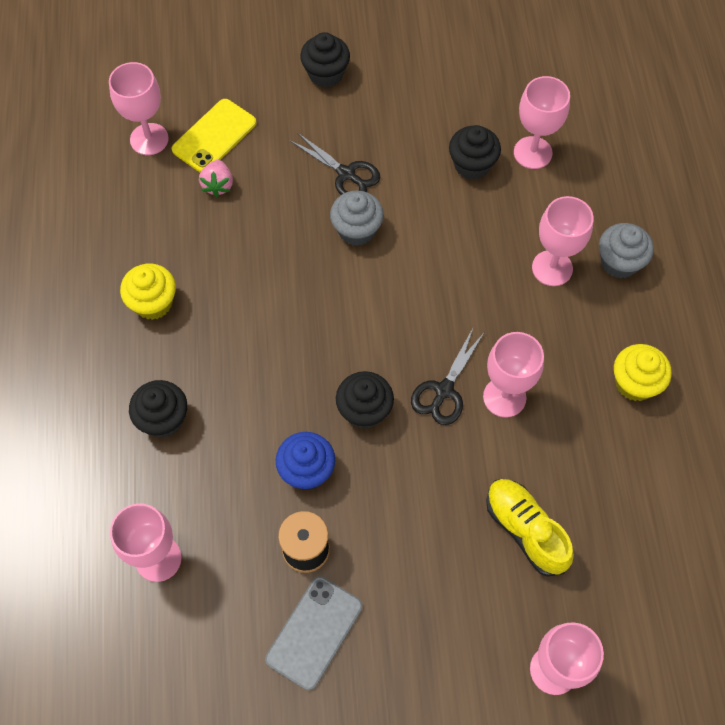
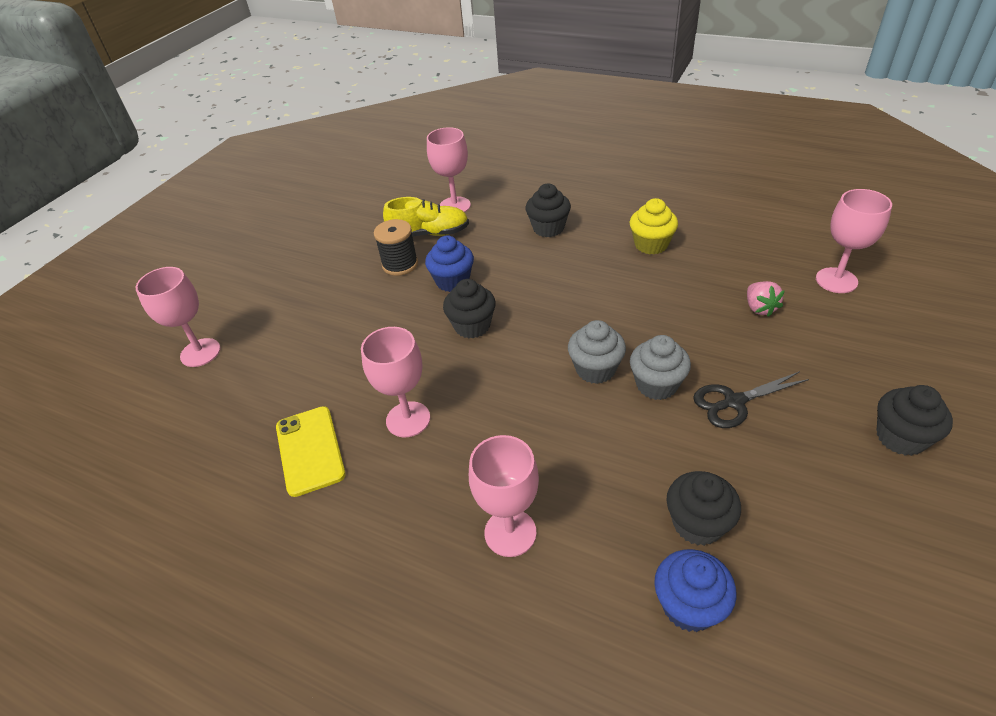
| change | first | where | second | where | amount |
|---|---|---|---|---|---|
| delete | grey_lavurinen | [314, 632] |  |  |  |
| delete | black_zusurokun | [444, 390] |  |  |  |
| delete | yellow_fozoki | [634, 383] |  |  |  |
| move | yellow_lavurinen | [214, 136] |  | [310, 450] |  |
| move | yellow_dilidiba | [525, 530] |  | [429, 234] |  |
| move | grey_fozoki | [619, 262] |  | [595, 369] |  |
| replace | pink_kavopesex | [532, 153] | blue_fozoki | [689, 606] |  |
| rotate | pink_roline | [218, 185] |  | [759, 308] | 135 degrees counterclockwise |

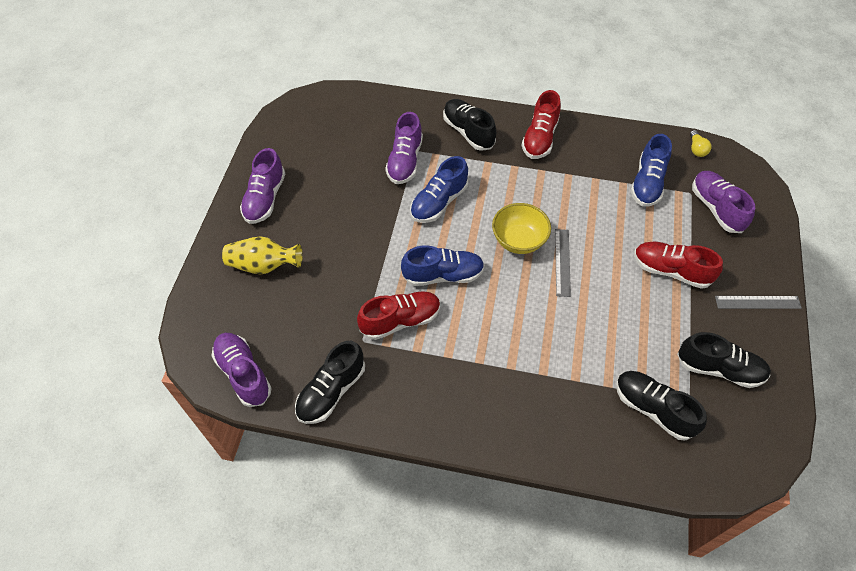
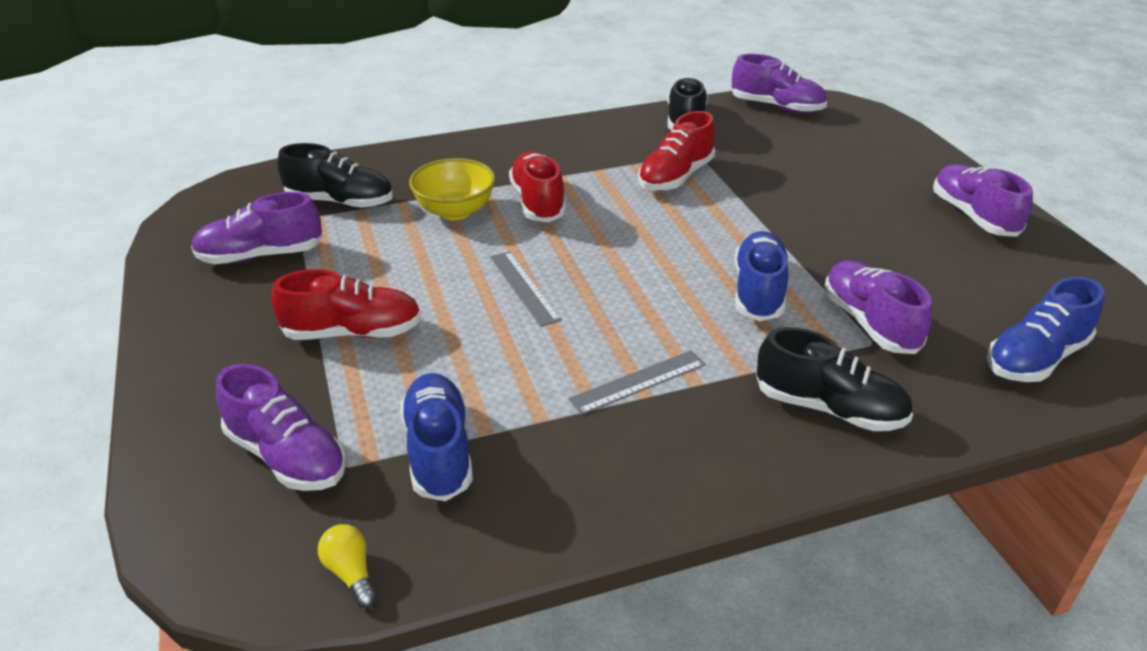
| change | first | where | second | where | amount |
|---|---|---|---|---|---|
| delete | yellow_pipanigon | [263, 265] |  |  |  |
| move | blue_dilidiba | [443, 275] |  | [1035, 358] |  |
| move | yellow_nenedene | [518, 241] |  | [455, 211] |  |
| move | red_dilidiba | [540, 138] |  | [538, 202] |  |
| move | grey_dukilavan | [757, 302] |  | [638, 382] |  |
| recolor | black_dilidiba | [719, 369] | purple_dilidiba | [261, 255] |  |

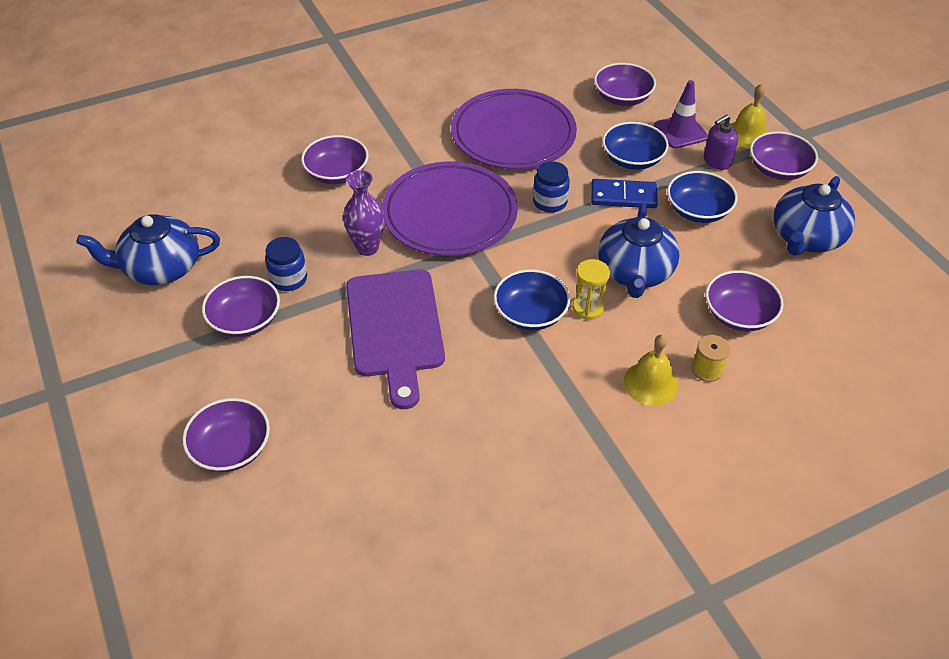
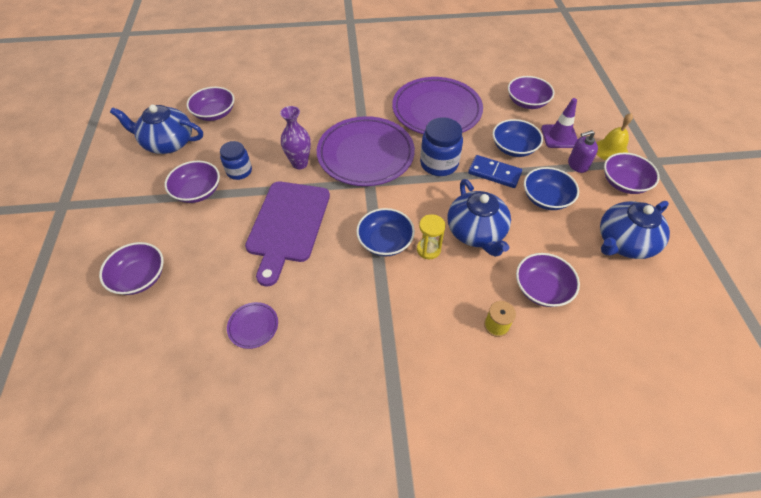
| change | first | where | second | where | amount |
|---|---|---|---|---|---|
| delete | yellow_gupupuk | [650, 383] |  |  |  |
| insert |  |  | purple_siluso | [253, 326] |  |
| move | purple_nenedene | [337, 173] |  | [215, 113] |  |
| rotate | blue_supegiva | [635, 272] |  | [476, 232] | 45 degrees counterclockwise |
| resize | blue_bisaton | [550, 202] |  | [439, 164] | x1.51 |

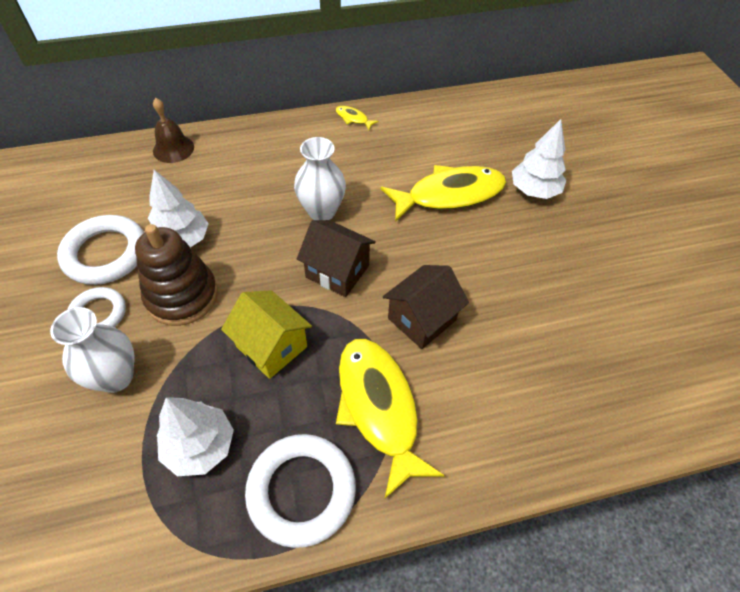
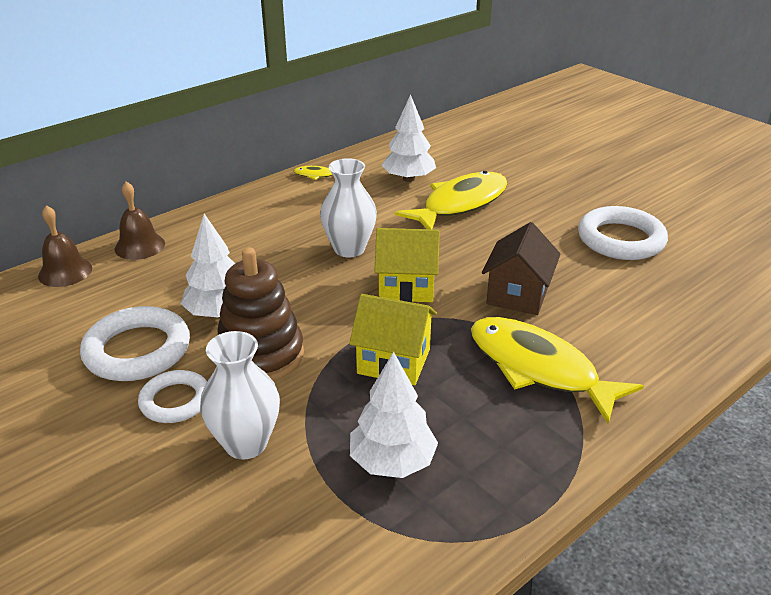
| change | first | where | second | where | amount |
|---|---|---|---|---|---|
| insert |  |  | brown_gupupuk | [65, 272] |  |
| move | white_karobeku | [301, 491] |  | [621, 239] |  |
| move | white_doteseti | [534, 190] |  | [408, 179] |  |
| recolor | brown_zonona | [337, 271] | yellow_zonona | [406, 286] |  |

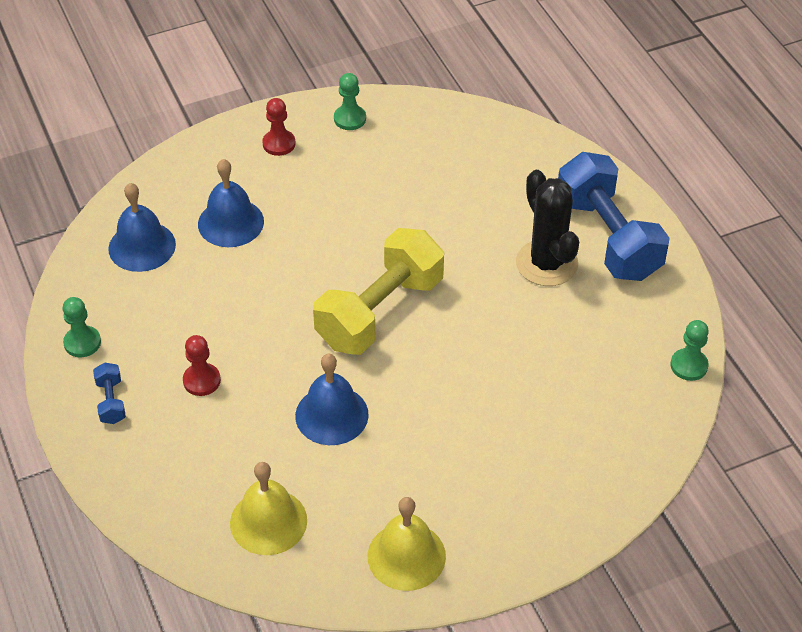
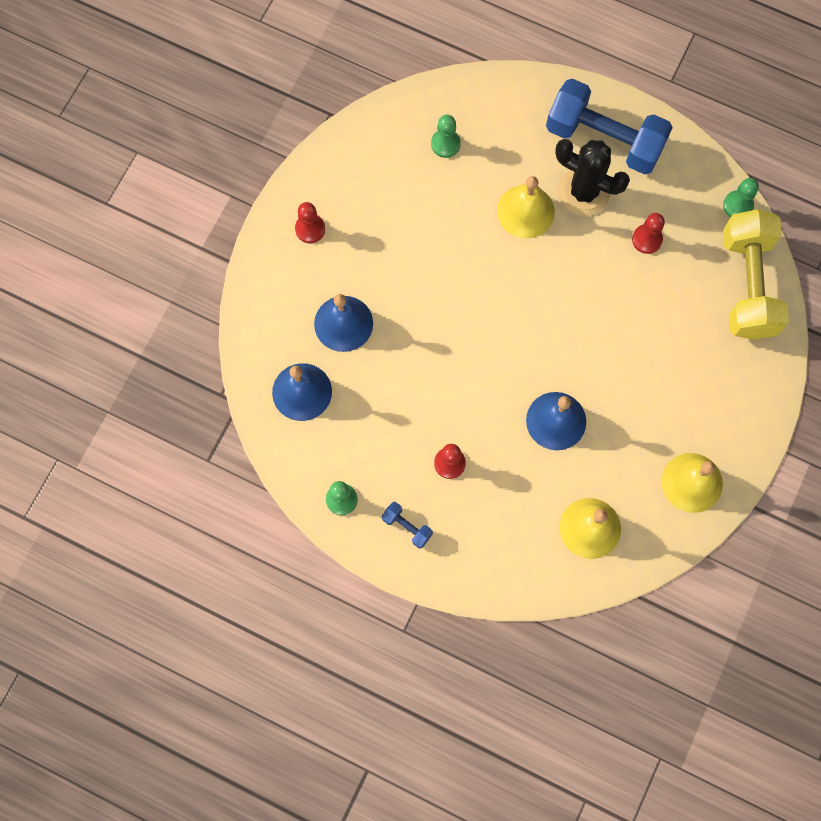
| change | first | where | second | where | amount |
|---|---|---|---|---|---|
| insert |  |  | yellow_gupupuk | [525, 211] |  |
| insert |  |  | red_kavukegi | [647, 239] |  |
| move | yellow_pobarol | [380, 312] |  | [747, 285] |  |
| move | green_kavukegi | [350, 119] |  | [445, 144] |  |

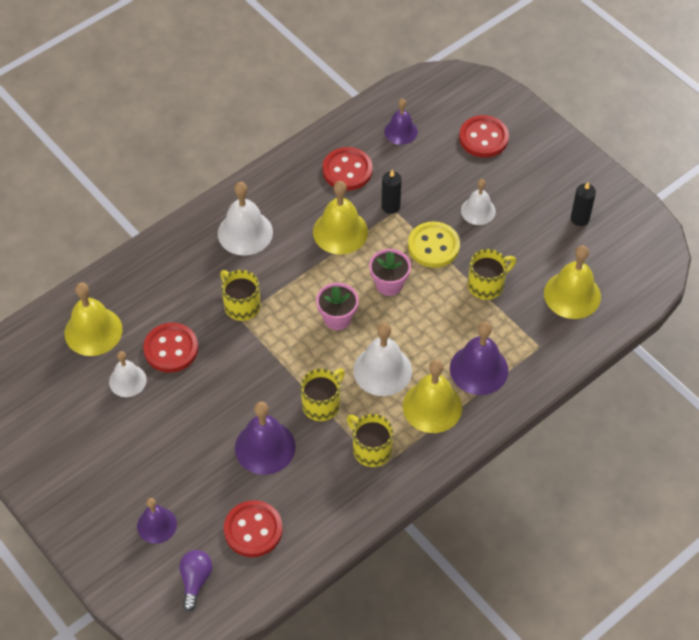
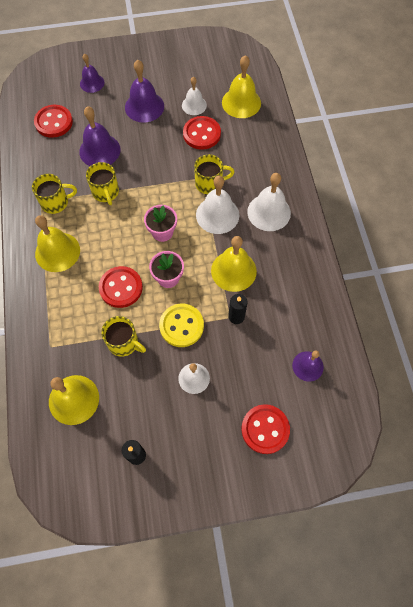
| change | first | where | second | where | amount |
|---|---|---|---|---|---|
| delete | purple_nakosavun | [195, 581] |  |  |  |
| move | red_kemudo | [347, 170] |  | [121, 288] |  |
| move | white_gupupuk | [382, 370] |  | [217, 215] |  |
| move | purple_gupupuk | [479, 369] |  | [144, 106] |  |
| rotate | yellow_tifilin | [487, 285] |  | [124, 343] | 60 degrees counterclockwise |

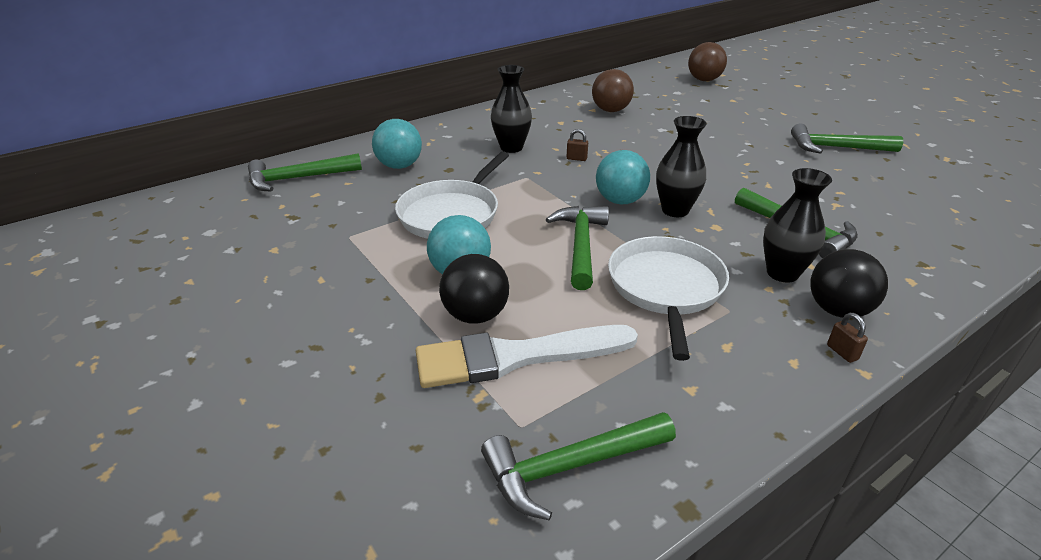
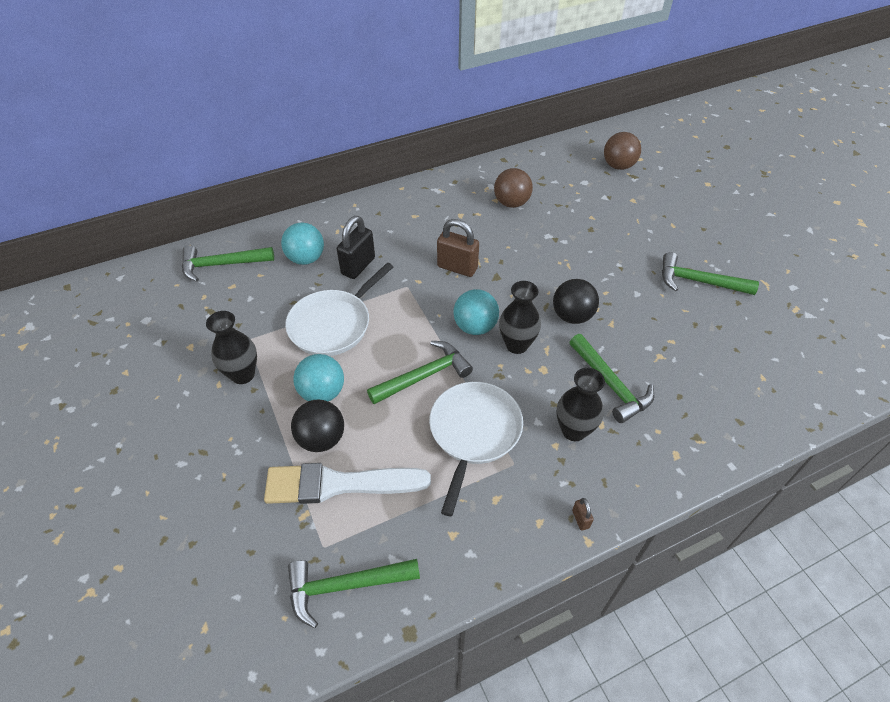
| change | first | where | second | where | amount |
|---|---|---|---|---|---|
| insert |  |  | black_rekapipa | [358, 266] |  |
| move | black_pipanigon | [511, 148] |  | [243, 374] |  |
| move | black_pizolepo | [838, 310] |  | [572, 316] |  |
| rotate | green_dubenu | [581, 245] |  | [424, 376] | 45 degrees clockwise |
| resize | brown_rekapipa | [576, 158] |  | [457, 267] | x2.21 |

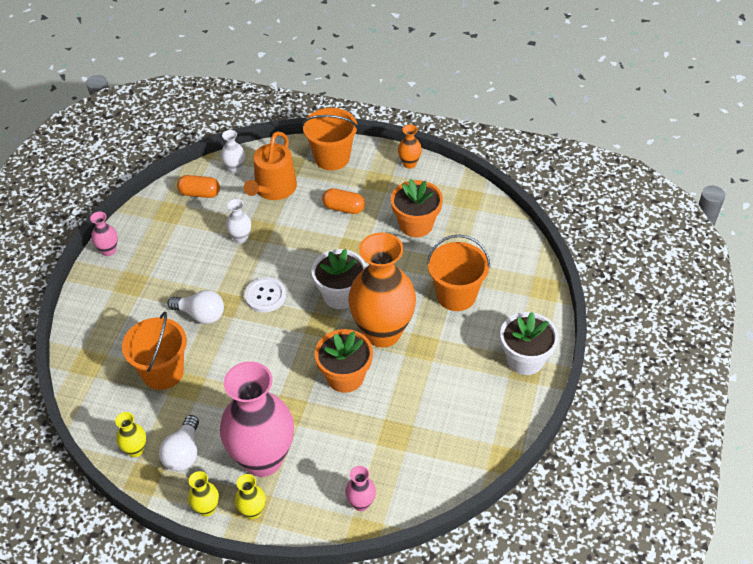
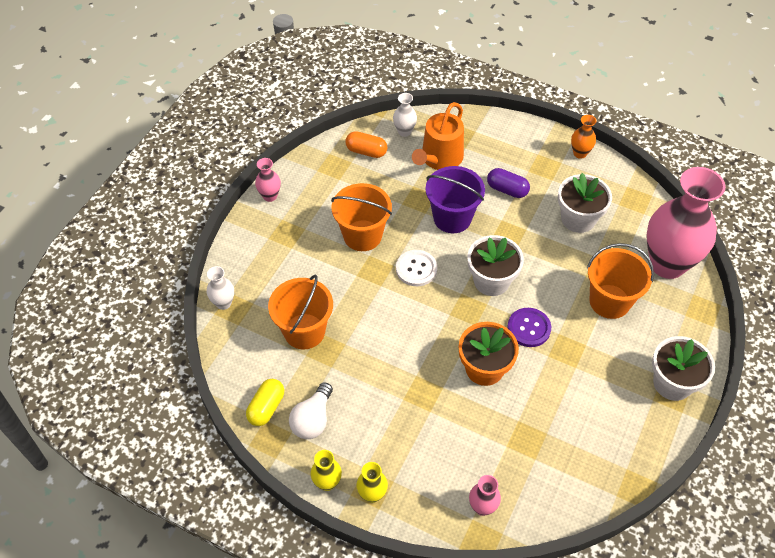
| change | first | where | second | where | amount |
|---|---|---|---|---|---|
| delete | white_nakosavun | [201, 315] |  |  |  |
| insert |  |  | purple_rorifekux | [452, 218] |  |
| move | pink_pipanigon | [263, 459] |  | [667, 264] |  |
| move | white_pipanigon | [241, 238] |  | [223, 303] |  |
| move | orange_rorifekux | [332, 157] |  | [362, 235] |  |
| replace | yellow_pipanigon | [135, 450] | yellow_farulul | [266, 407] |  |
| replace | orange_pipanigon | [382, 332] | purple_kemudo | [529, 328] |  |
| recolor | orange_farulul | [343, 208] | purple_farulul | [507, 190] |  |
| recolor | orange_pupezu | [416, 224] | white_pupezu | [578, 219] |  |

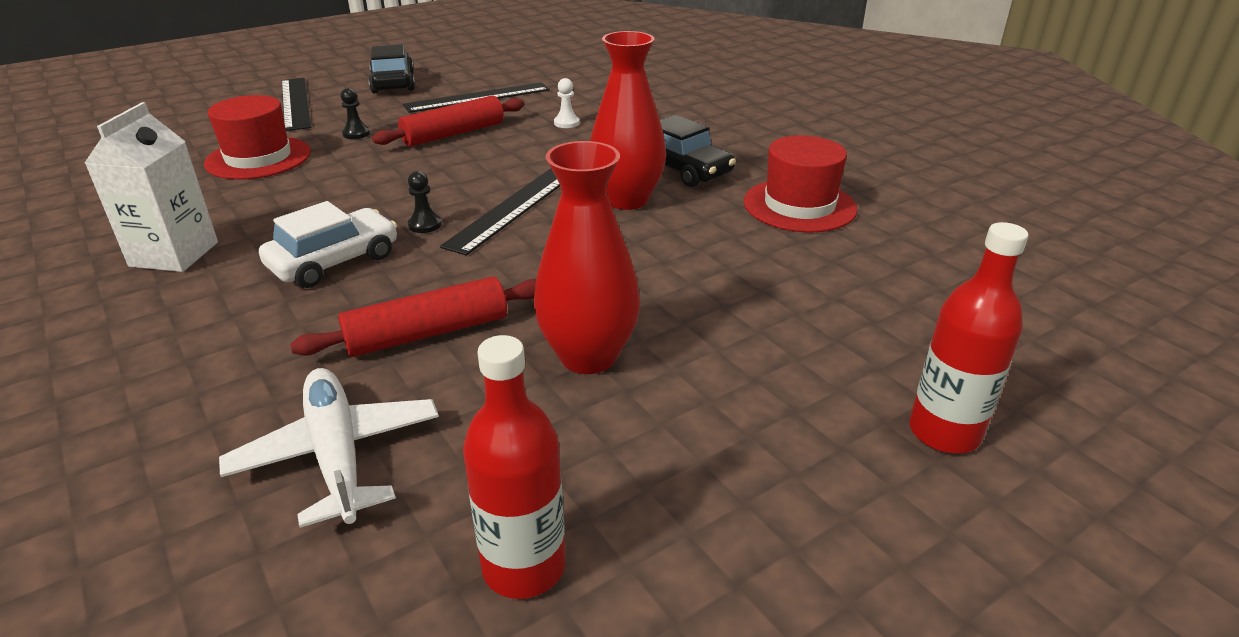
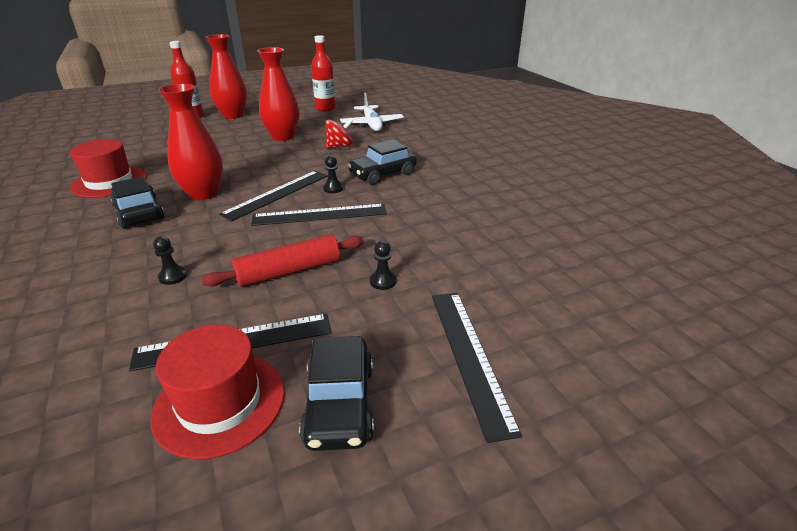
| change | first | where | second | where | amount |
|---|---|---|---|---|---|
| delete | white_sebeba | [174, 254] |  |  |  |
| insert |  |  | red_pipanigon | [233, 115] |  |
| insert |  |  | black_dukilavan | [320, 215] |  |
| move | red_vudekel | [258, 158] |  | [220, 402] |  |
| replace | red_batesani | [427, 333] | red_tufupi | [340, 146] |  |
| recolor | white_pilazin | [334, 261] | black_pilazin | [383, 174] |  |
| recolor | white_kavukegi | [566, 123] | black_kavukegi | [173, 276] |  |

